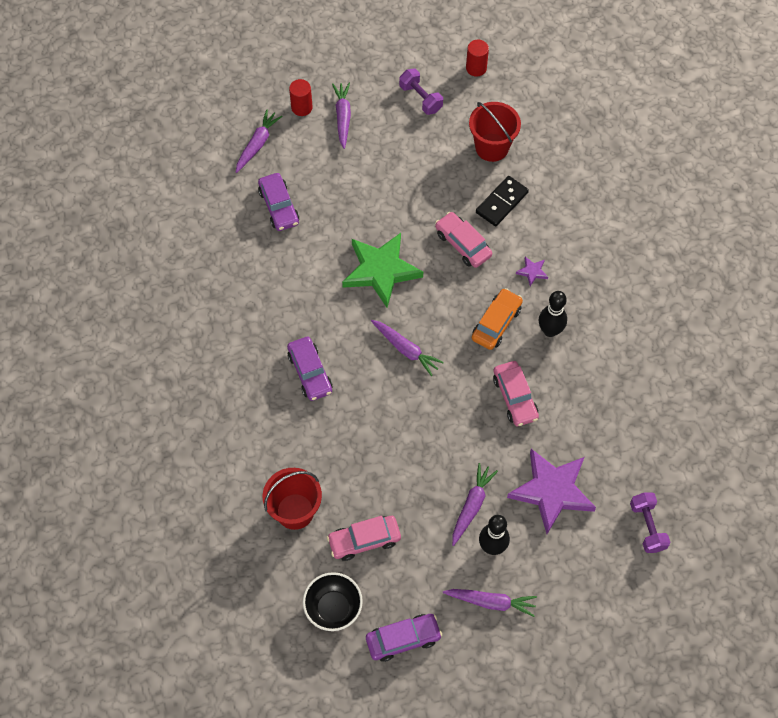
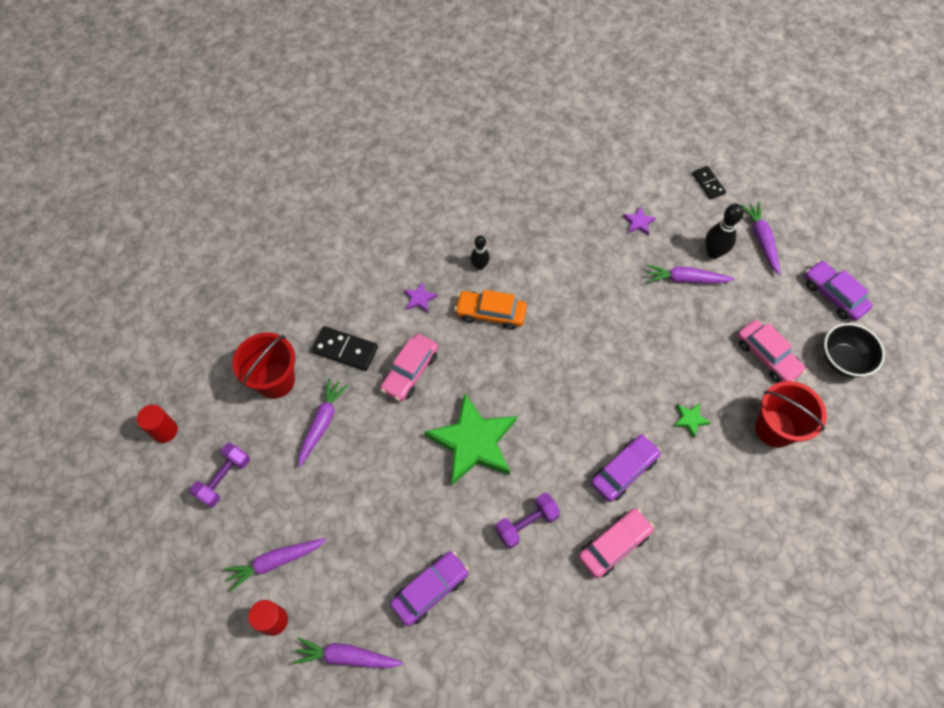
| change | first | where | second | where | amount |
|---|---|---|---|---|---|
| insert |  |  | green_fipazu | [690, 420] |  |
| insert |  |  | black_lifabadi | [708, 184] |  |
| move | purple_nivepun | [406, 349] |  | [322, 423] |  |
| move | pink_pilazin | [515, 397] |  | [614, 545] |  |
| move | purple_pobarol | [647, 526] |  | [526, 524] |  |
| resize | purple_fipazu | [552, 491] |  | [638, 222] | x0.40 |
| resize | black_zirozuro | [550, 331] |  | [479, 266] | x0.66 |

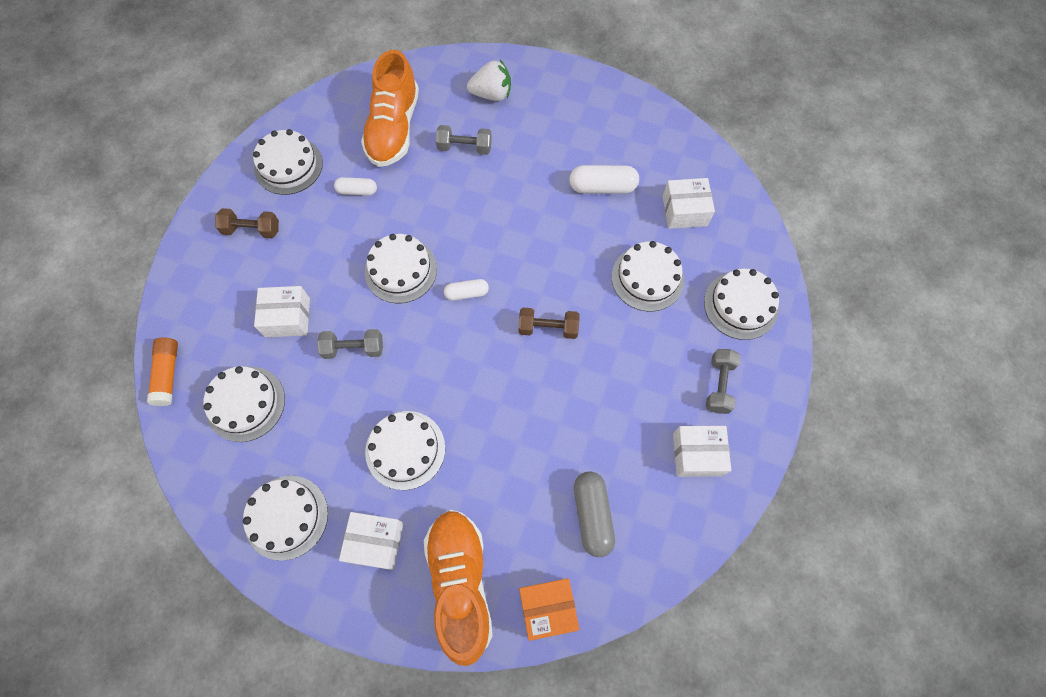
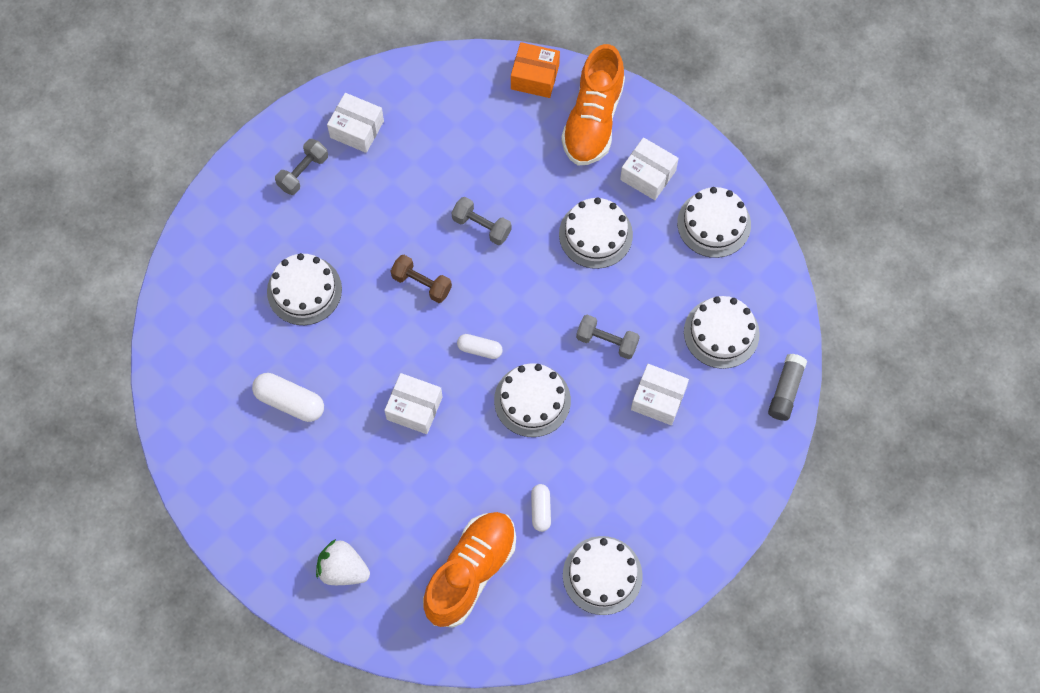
| change | first | where | second | where | amount |
|---|---|---|---|---|---|
| delete | brown_pobarol | [252, 230] |  |  |  |
| delete | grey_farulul | [592, 515] |  |  |  |
| delete | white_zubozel | [740, 305] |  |  |  |
| move | grey_pobarol | [464, 147] |  | [481, 226] |  |
| move | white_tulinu | [684, 211] |  | [414, 408] |  |
| recolor | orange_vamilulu | [168, 374] | grey_vamilulu | [785, 391] |  |
| rotate | white_farulul | [357, 191] |  | [540, 510] | 60 degrees clockwise |

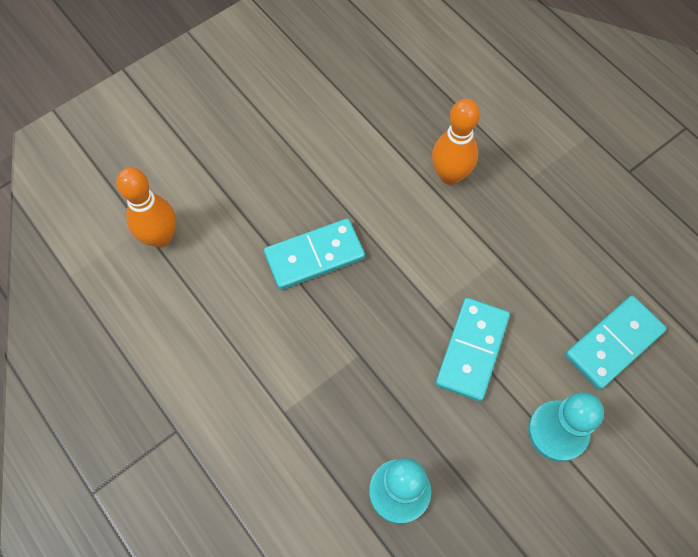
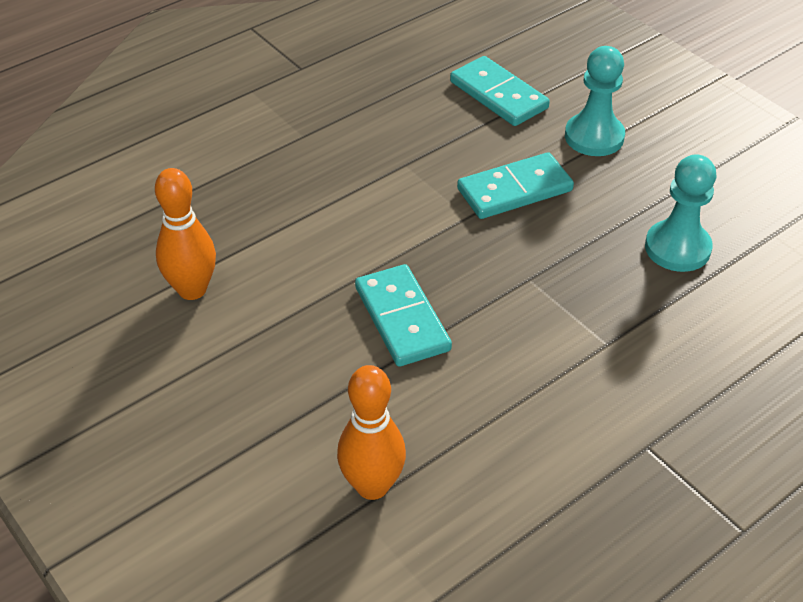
| change | first | where | second | where | amount |
|---|---|---|---|---|---|
| move | orange_zirozuro | [450, 175] |  | [192, 289] |  |
| rotate | turquoise_lifabadi | [472, 350] |  | [515, 190] | 45 degrees counterclockwise |

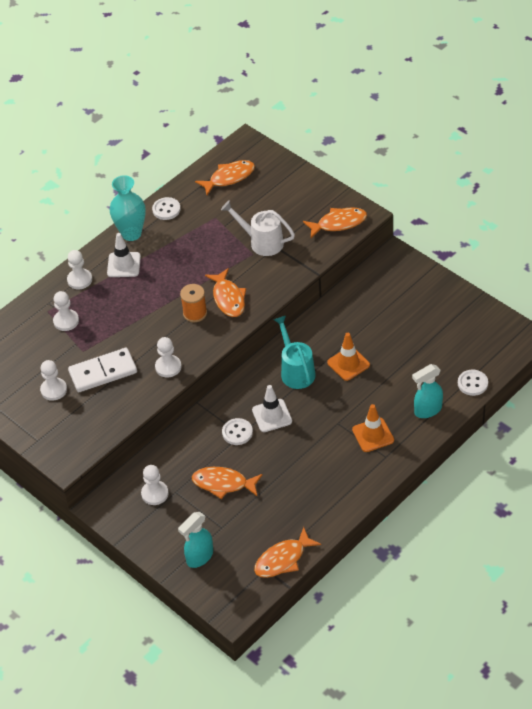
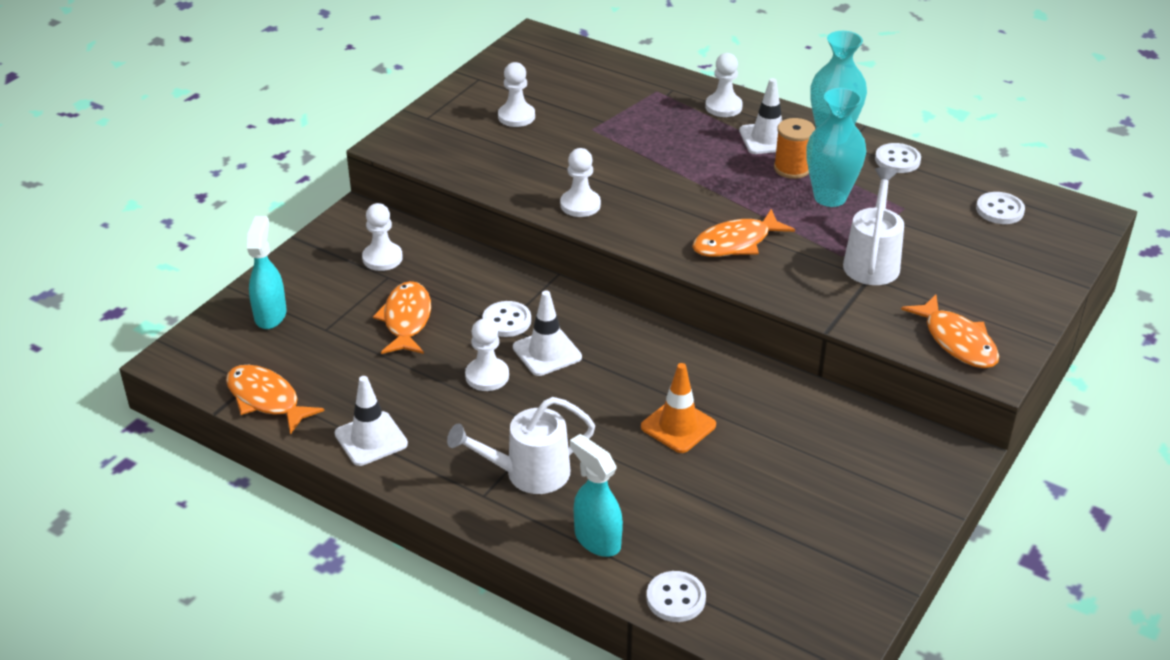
| change | first | where | second | where | amount |
|---|---|---|---|---|---|
| delete | white_lifabadi | [103, 372] |  |  |  |
| delete | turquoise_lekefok | [295, 370] |  |  |  |
| insert |  |  | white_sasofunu | [371, 439] |  |
| insert |  |  | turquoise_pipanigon | [830, 197] |  |
| move | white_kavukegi | [66, 321] |  | [487, 376] |  |
| move | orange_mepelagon | [195, 313] |  | [792, 168] |  |
| replace | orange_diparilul | [229, 178] | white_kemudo | [999, 210] |  |
| replace | orange_sasofunu | [373, 435] | white_lekefok | [527, 474] |  |
| rotate | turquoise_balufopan | [199, 557] |  | [270, 315] | 60 degrees clockwise |

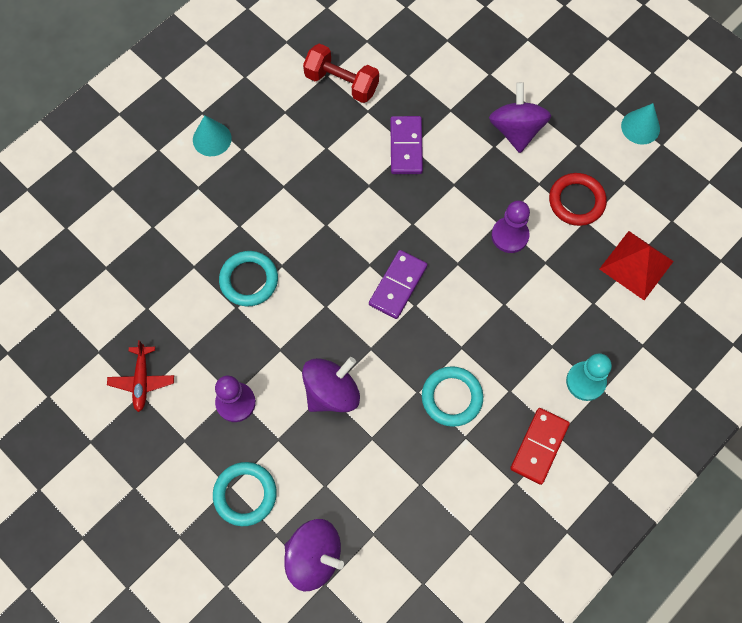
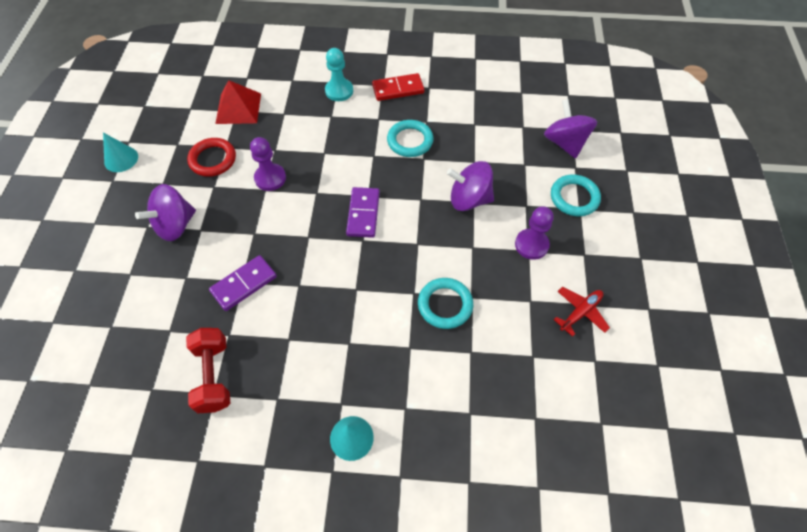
| change | first | where | second | where | amount |
|---|---|---|---|---|---|
| rotate | purple_lifabadi | [398, 285] |  | [363, 214] | 75 degrees counterclockwise |

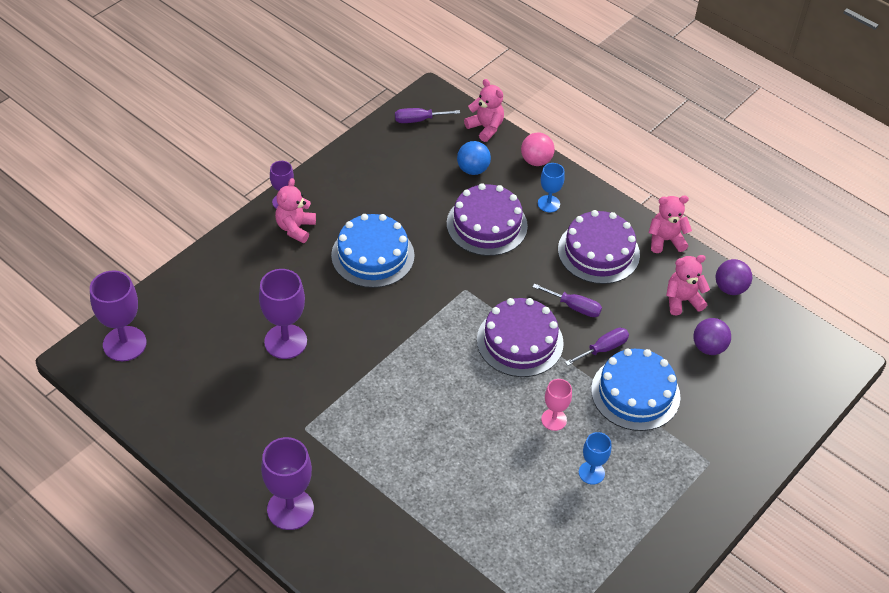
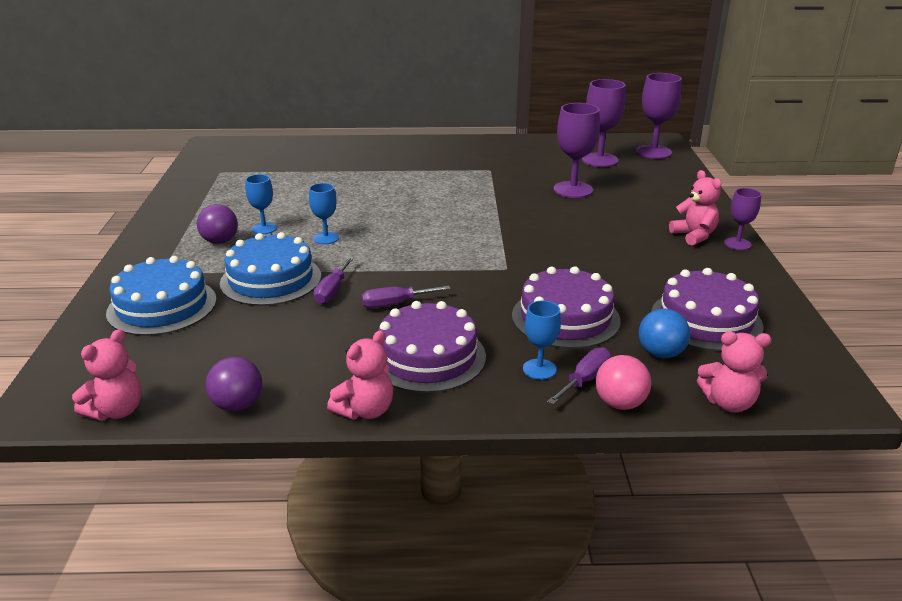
| change | first | where | second | where | amount |
|---|---|---|---|---|---|
| move | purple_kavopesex | [290, 509] |  | [599, 160] |  |
| move | blue_zubozel | [373, 255] |  | [162, 306] |  |
| move | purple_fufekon | [418, 120] |  | [585, 380] |  |
| move | purple_zubozel | [520, 341] |  | [706, 320] |  |
| move | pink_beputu | [682, 300] |  | [116, 411] |  |
| move | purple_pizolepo | [708, 347] |  | [220, 241] |  |
| recolor | pink_kavopesex | [554, 419] | blue_kavopesex | [326, 238] |  |

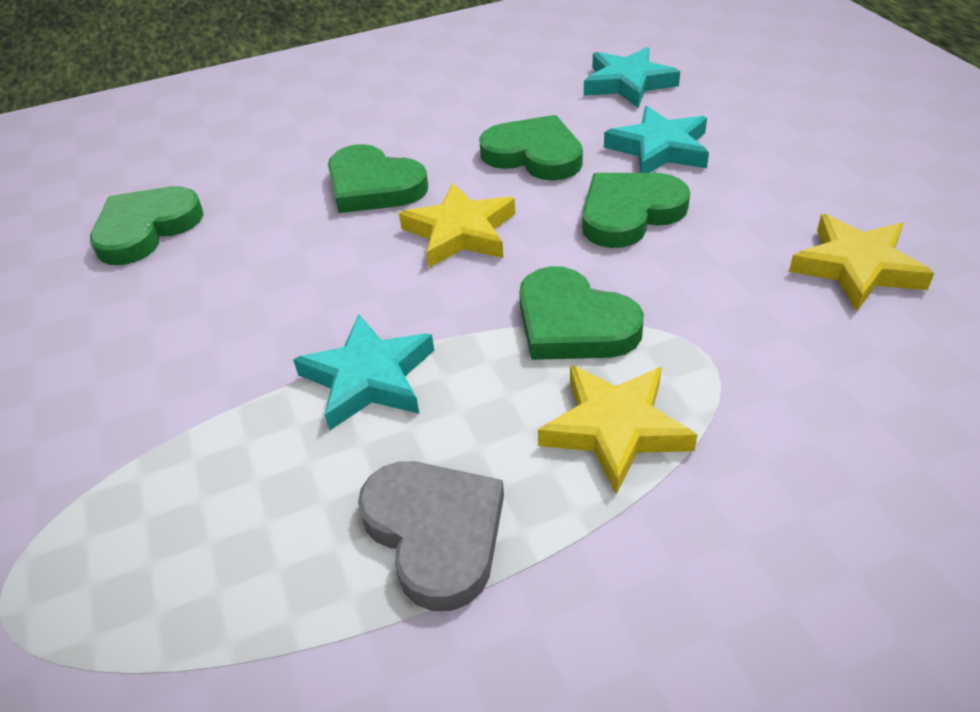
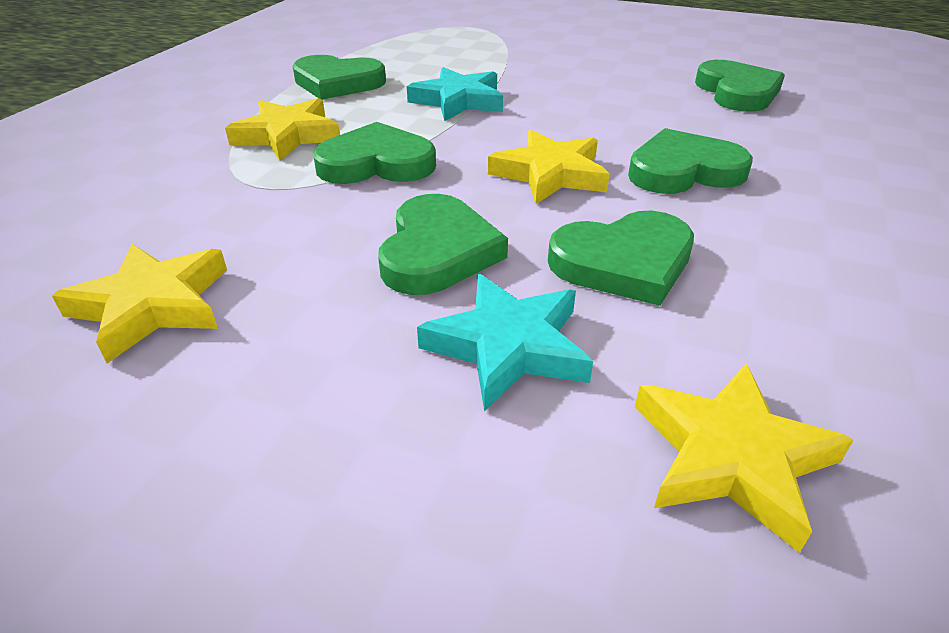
| change | first | where | second | where | amount |
|---|---|---|---|---|---|
| recolor | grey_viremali | [435, 533] | green_viremali | [338, 83] |  |
| recolor | turquoise_fipazu | [628, 83] | yellow_fipazu | [731, 457] |  |

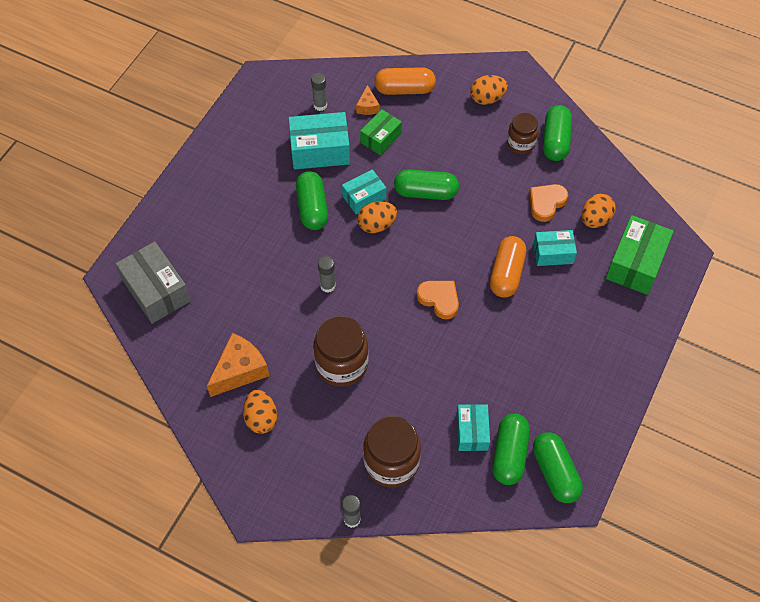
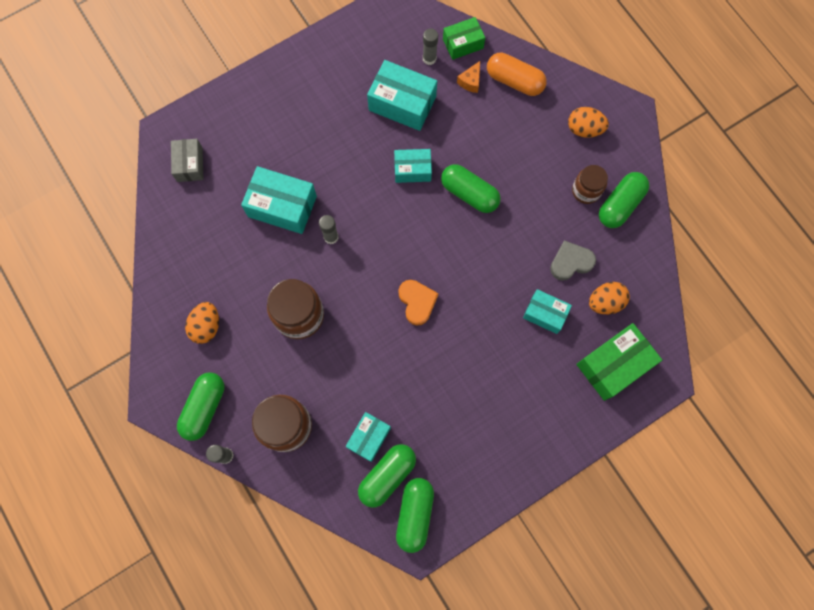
| change | first | where | second | where | amount |
|---|---|---|---|---|---|
| delete | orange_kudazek | [240, 370] |  |  |  |
| delete | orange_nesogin | [377, 225] |  |  |  |
| delete | orange_farulul | [506, 273] |  |  |  |
| insert |  |  | turquoise_tulinu | [282, 206] |  |
| move | green_farulul | [312, 208] |  | [204, 407] |  |
| move | green_tulinu | [380, 138] |  | [463, 44] |  |
| recolor | orange_viremali | [546, 203] | grey_viremali | [570, 262] |  |
| resize | grey_tulinu | [156, 291] |  | [190, 164] | x0.62 |

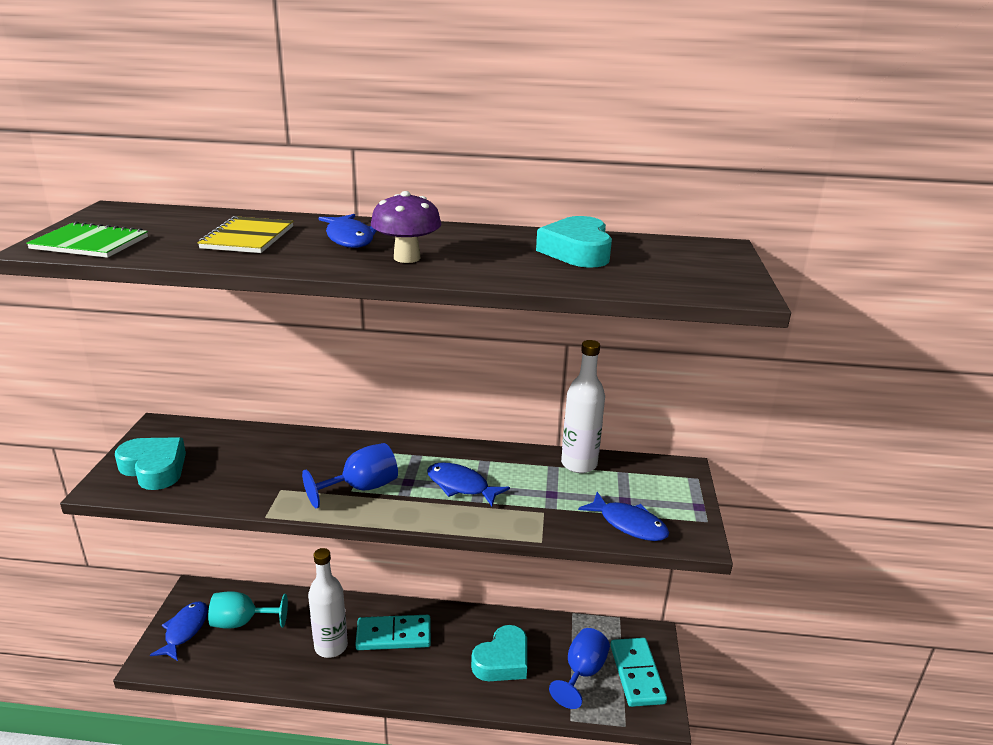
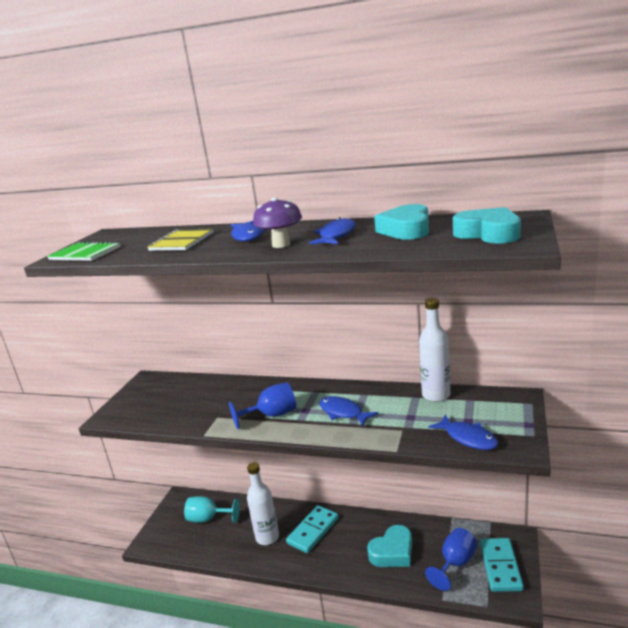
| change | first | where | second | where | amount |
|---|---|---|---|---|---|
| move | turquoise_viremali | [154, 468] |  | [488, 234] |  |
| move | blue_diparilul | [184, 630] |  | [336, 235] |  |
| rotate | turquoise_lifabadi | [393, 635] |  | [313, 531] | 60 degrees counterclockwise |

